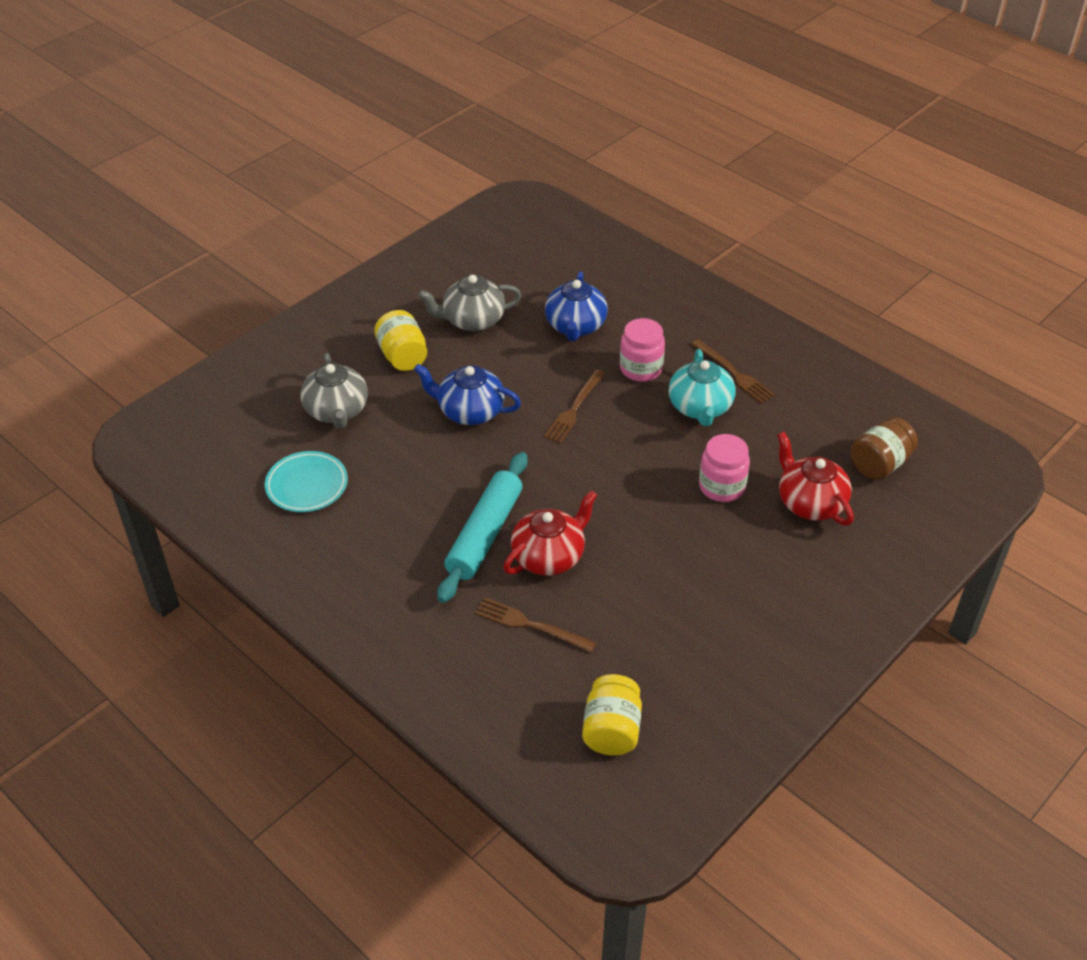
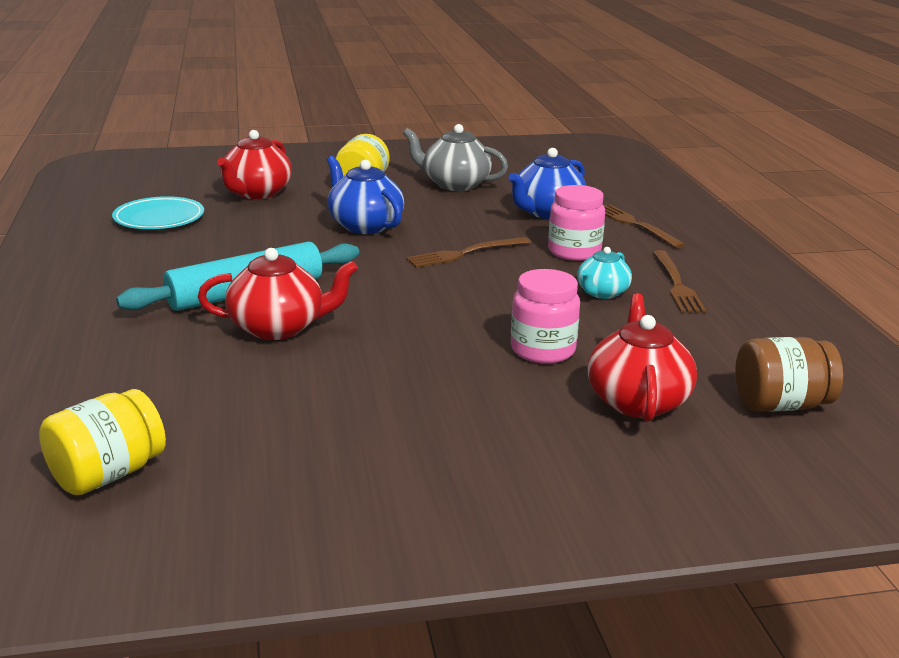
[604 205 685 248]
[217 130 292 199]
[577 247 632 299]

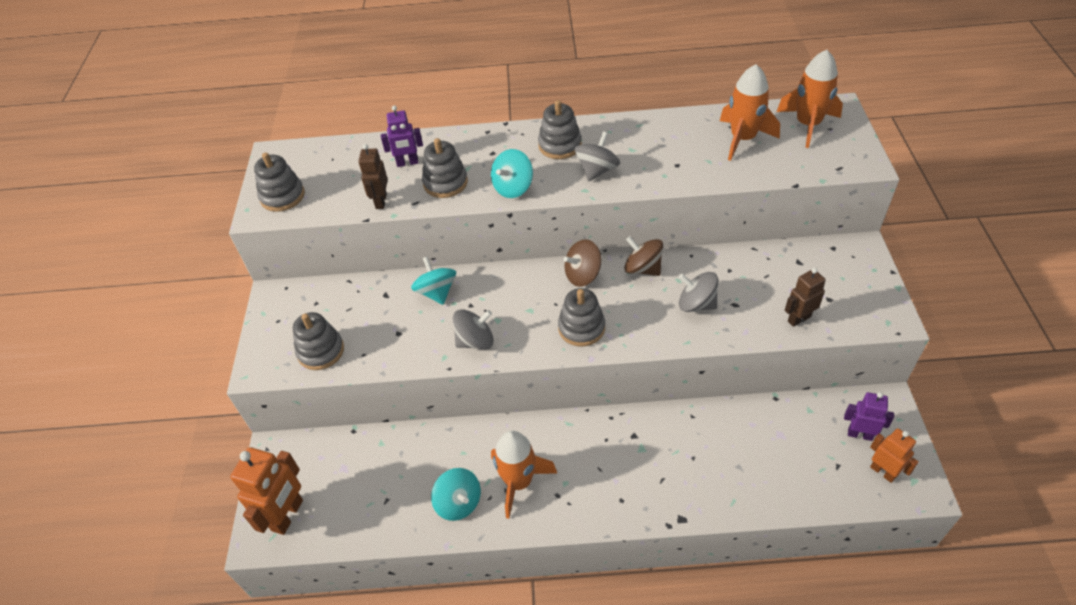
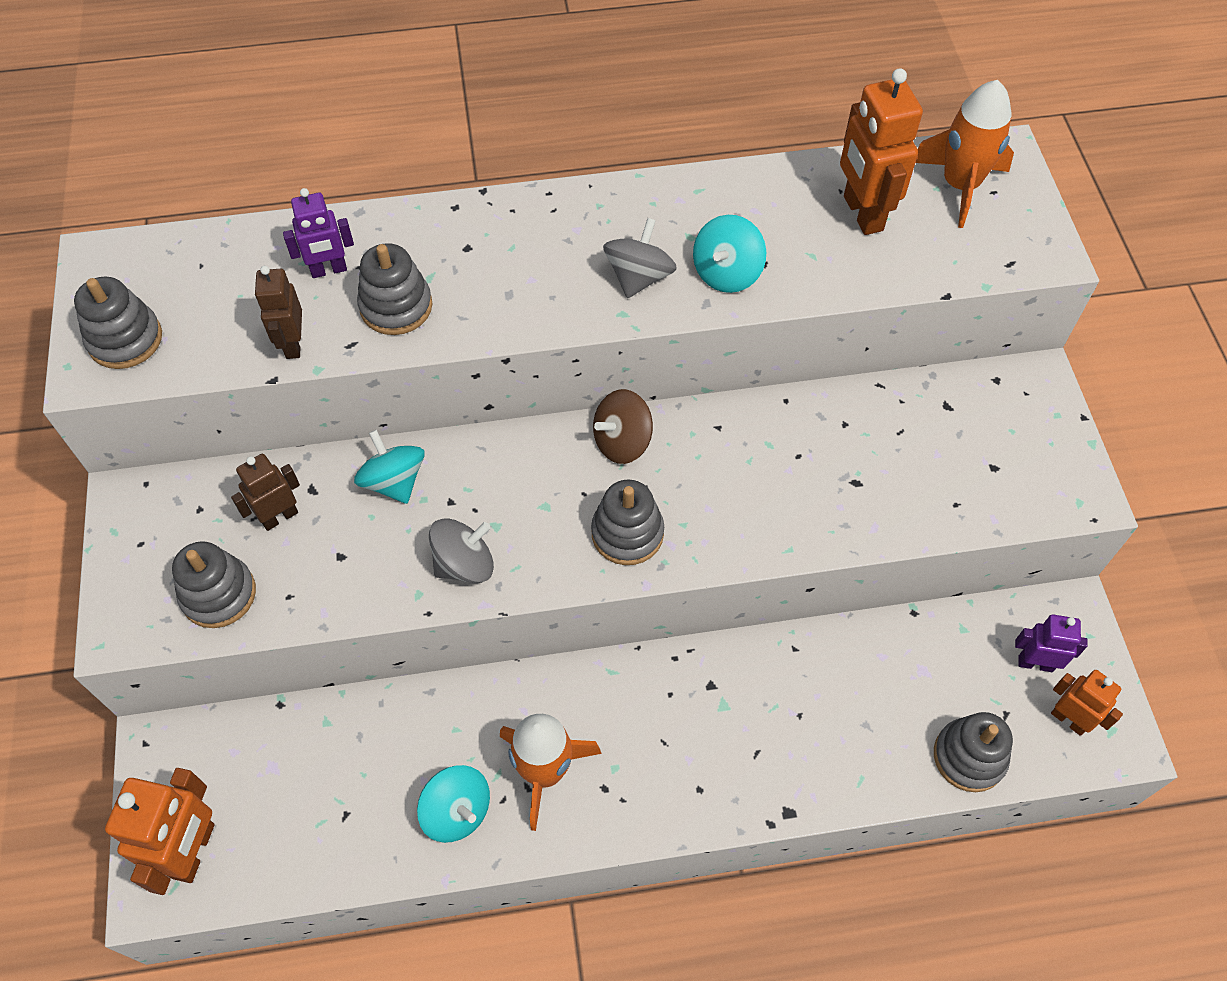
[624 236 663 276] (first image)
[679 272 718 312] (first image)
[693 215 766 293]
[934 712 1013 792]
[231 454 300 531]
[840 68 923 235]

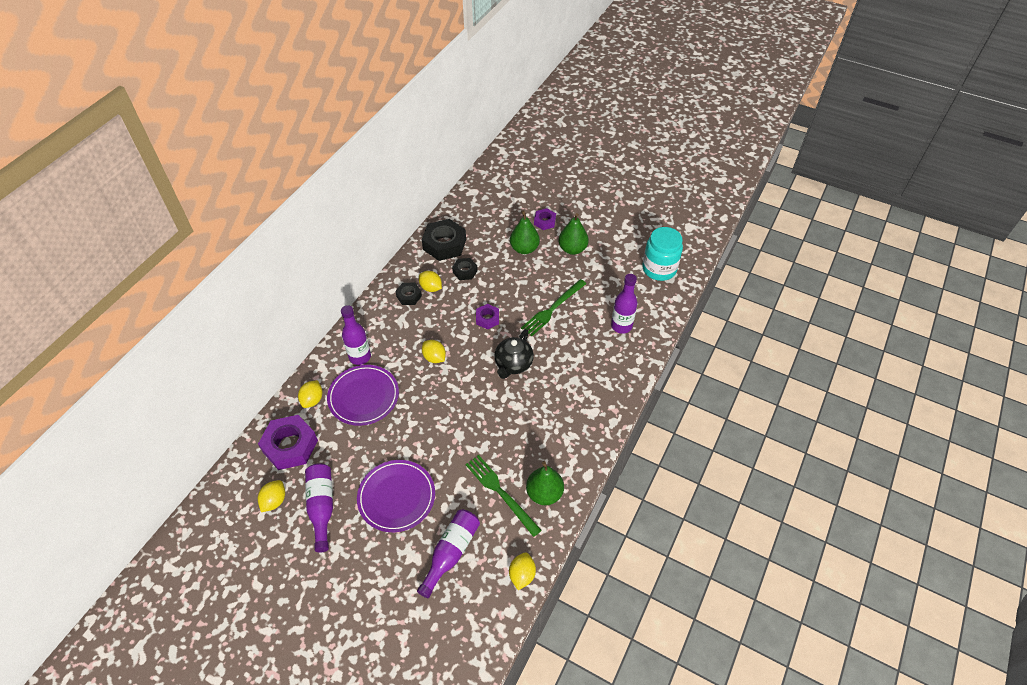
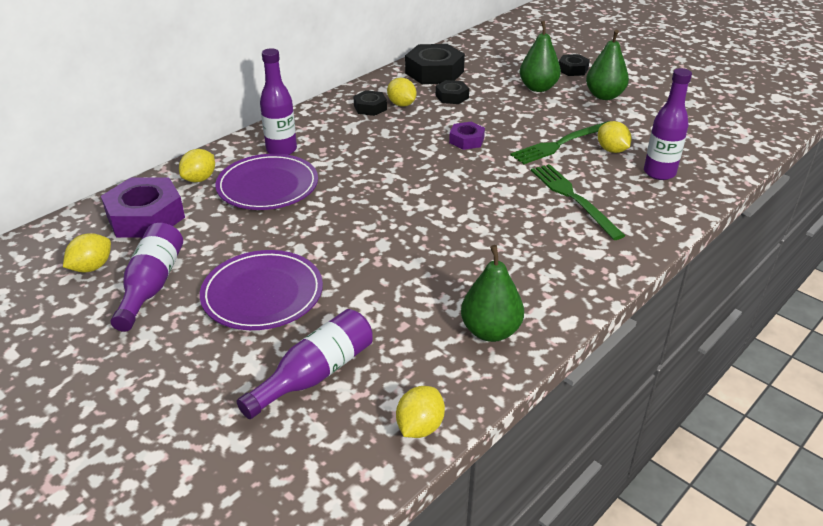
[494 329 534 379] (first image)
[642 227 683 281] (first image)
[598 121 631 153]
[531 164 625 240]
[558 54 590 76]

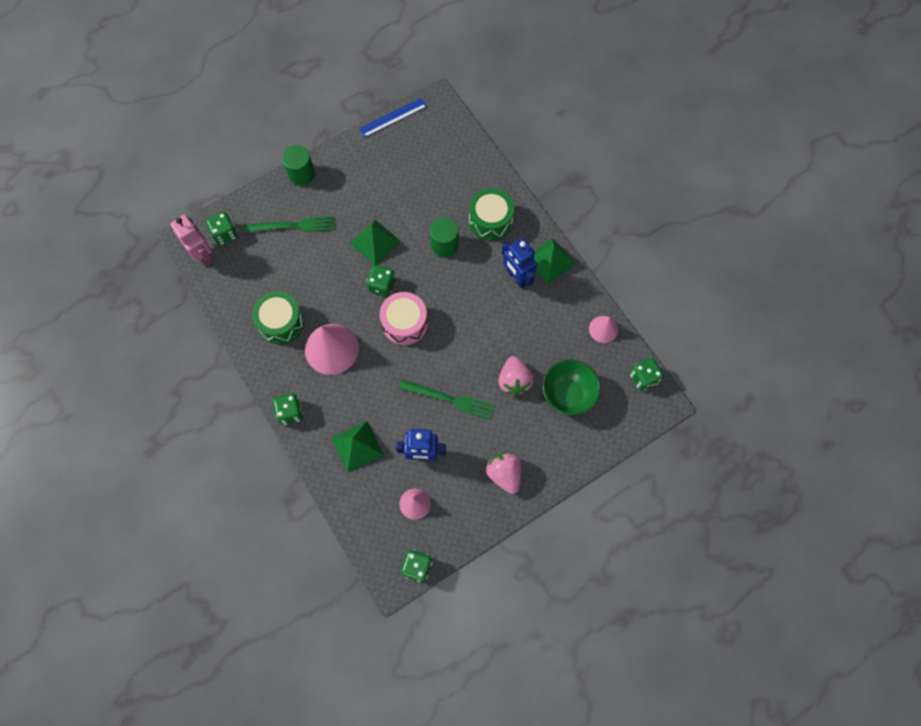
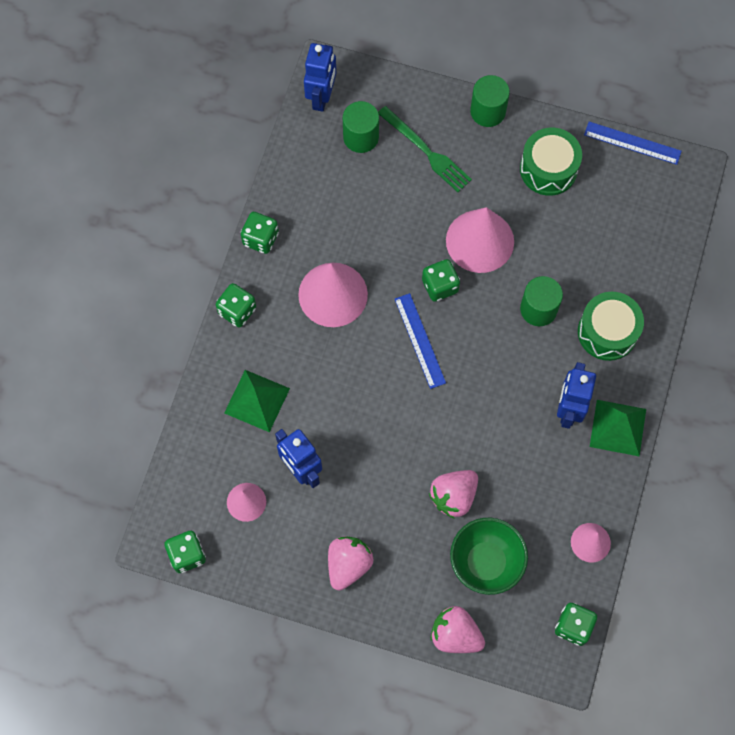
[399 380 495 420] (first image)
[343 101 379 153]
[431 606 485 653]
[241 212 279 254]
[520 128 582 196]
[446 207 514 273]
[395 293 446 389]
[304 43 336 112]

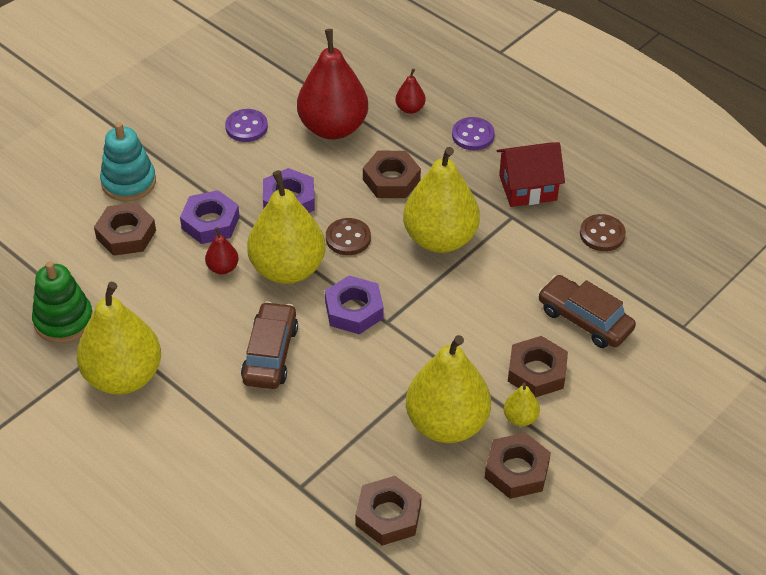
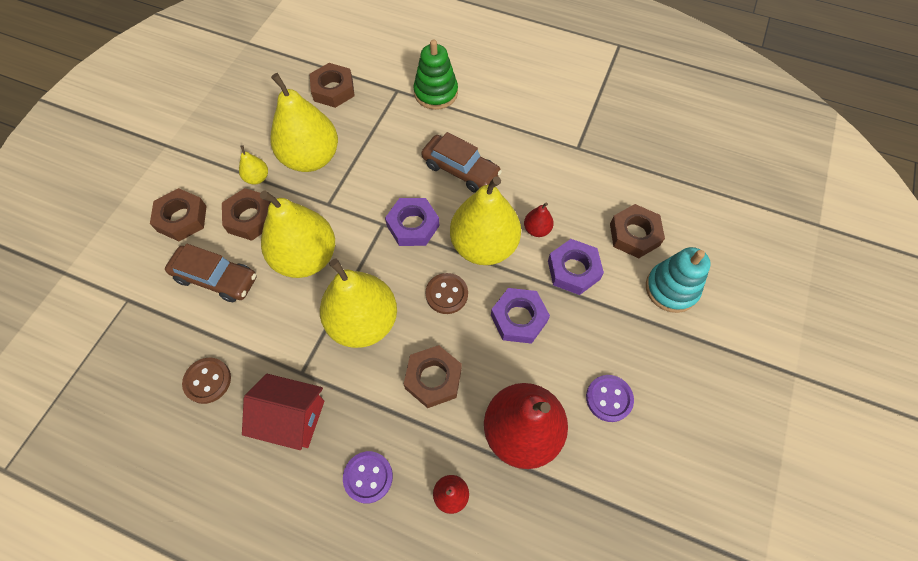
[413 39 458 110]
[260 190 335 278]
[150 188 207 241]
[421 132 502 193]
[242 374 324 450]

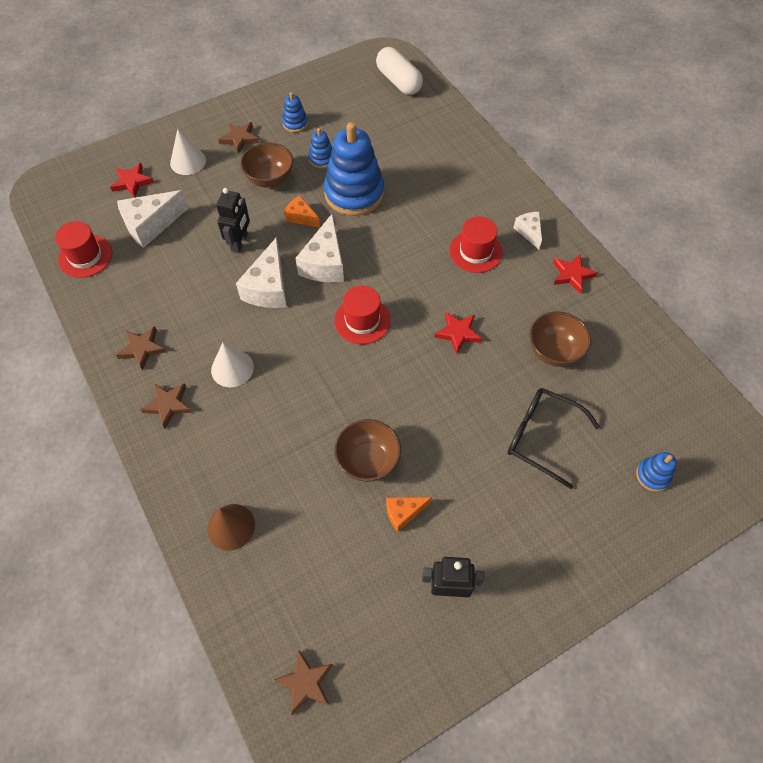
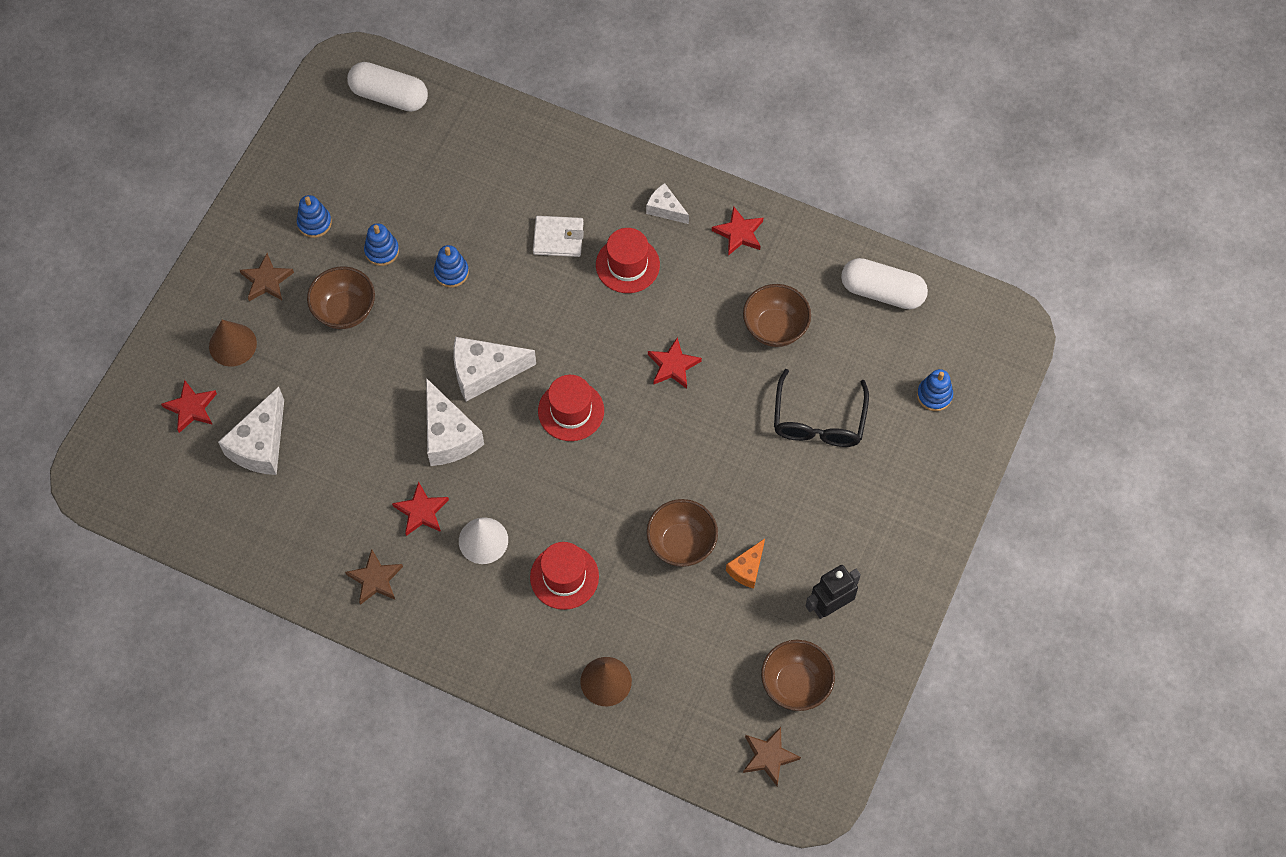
[140 383 192 428] (first image)
[216 188 250 253] (first image)
[284 195 320 228] (first image)
[392 482 449 536]
[533 216 584 257]
[761 640 835 711]
[841 258 928 309]
[530 542 599 610]
[209 320 257 366]
[453 337 536 401]
[774 369 869 447]
[434 245 469 288]

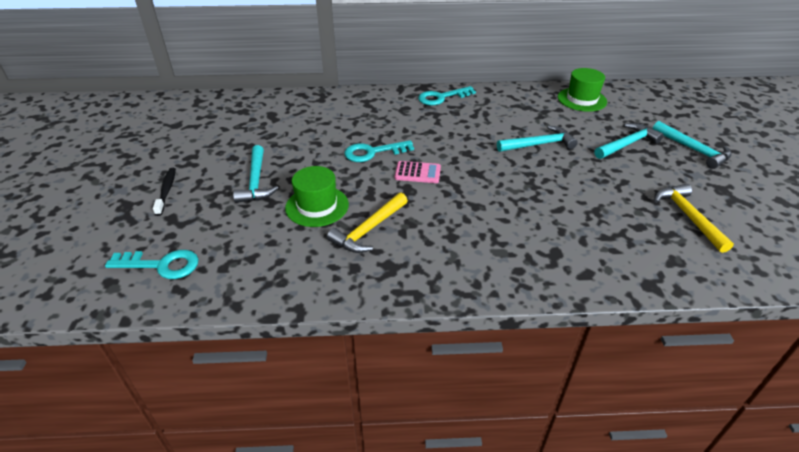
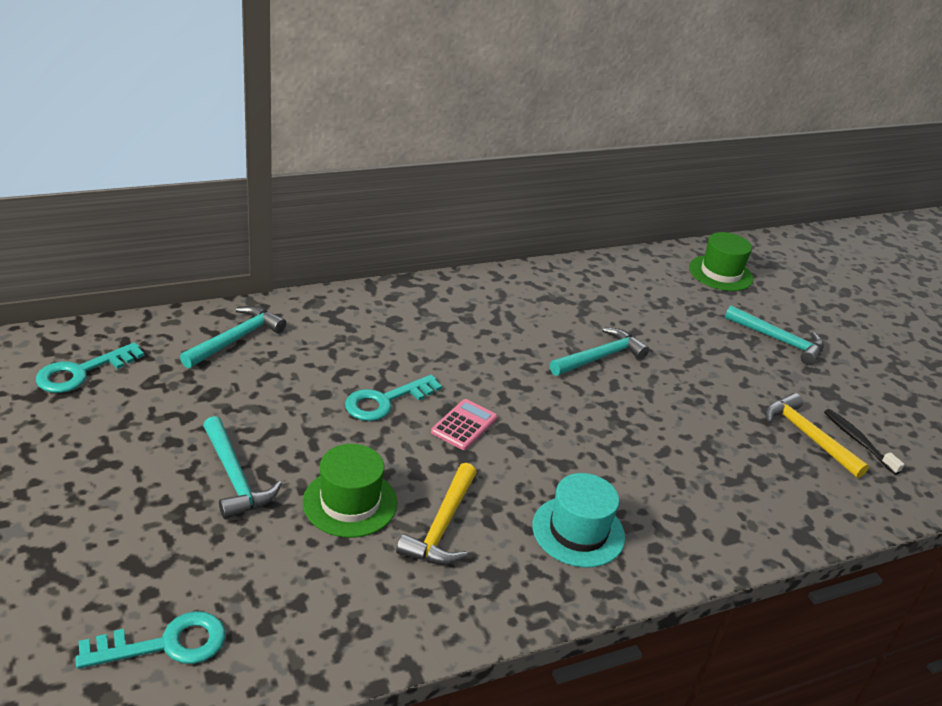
[532 473 625 568]
[824 409 904 475]
[36 342 144 393]
[689 232 753 291]
[180 306 286 368]
[431 399 497 450]

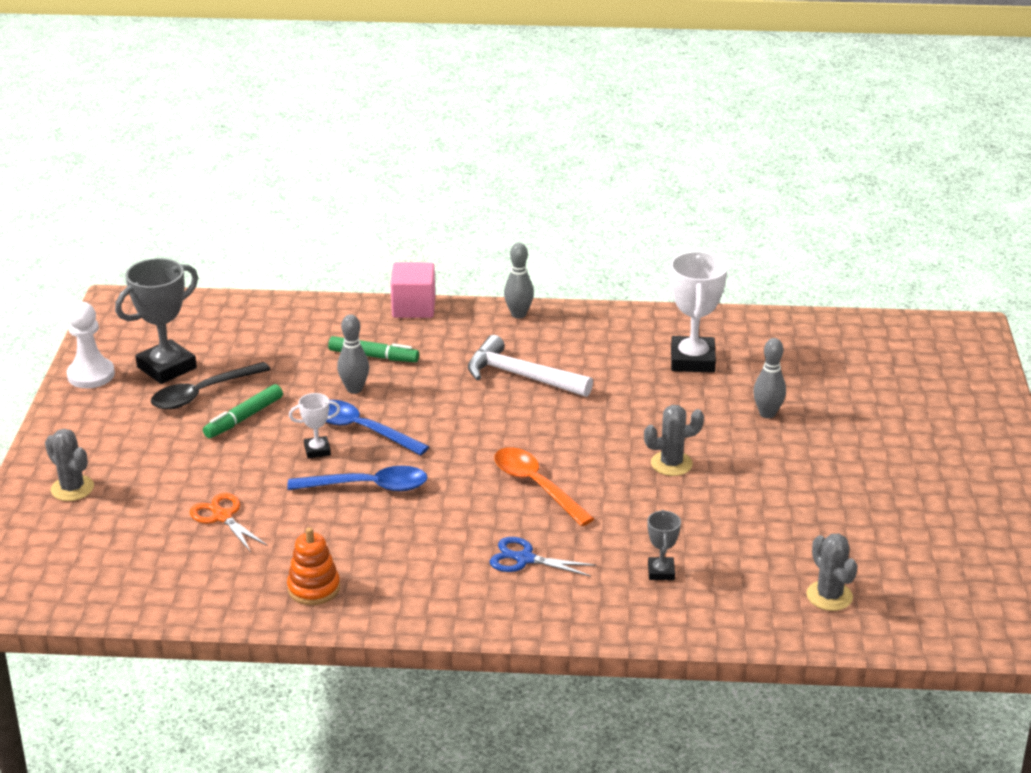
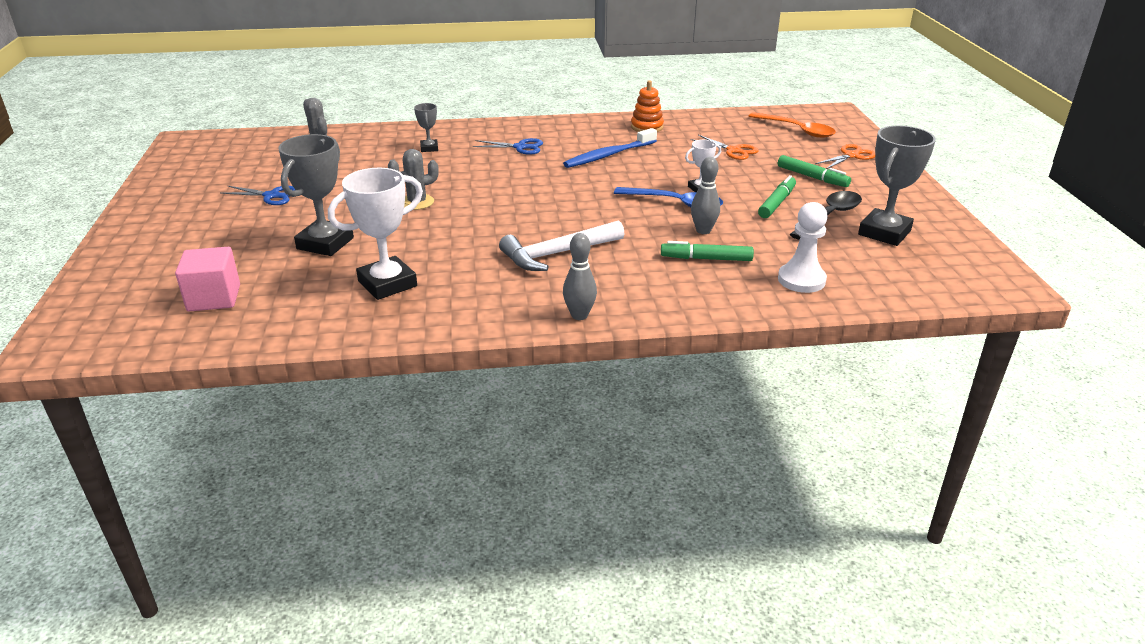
[287 466 428 491] (first image)
[220 186 295 205]
[563 128 657 168]
[778 155 851 187]
[778 202 828 293]
[175 247 240 311]
[748 112 836 138]
[815 144 875 169]
[278 134 354 256]
[499 220 625 271]
[328 168 423 300]

